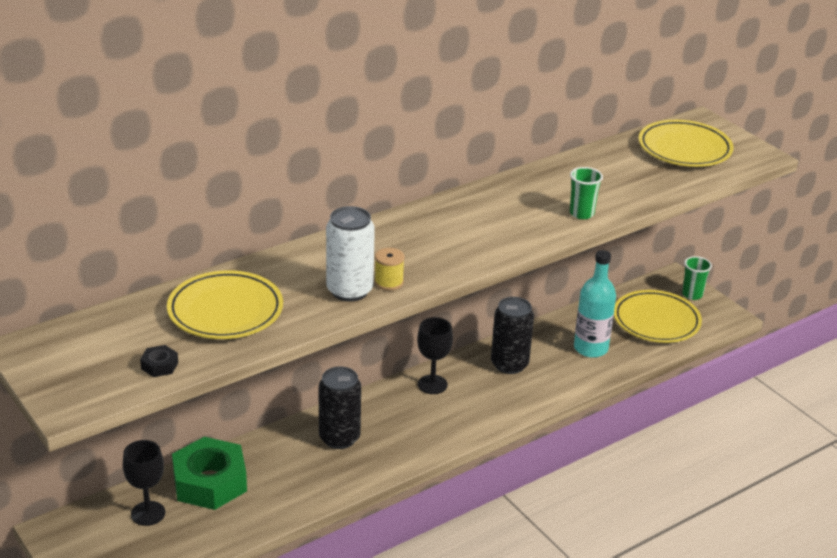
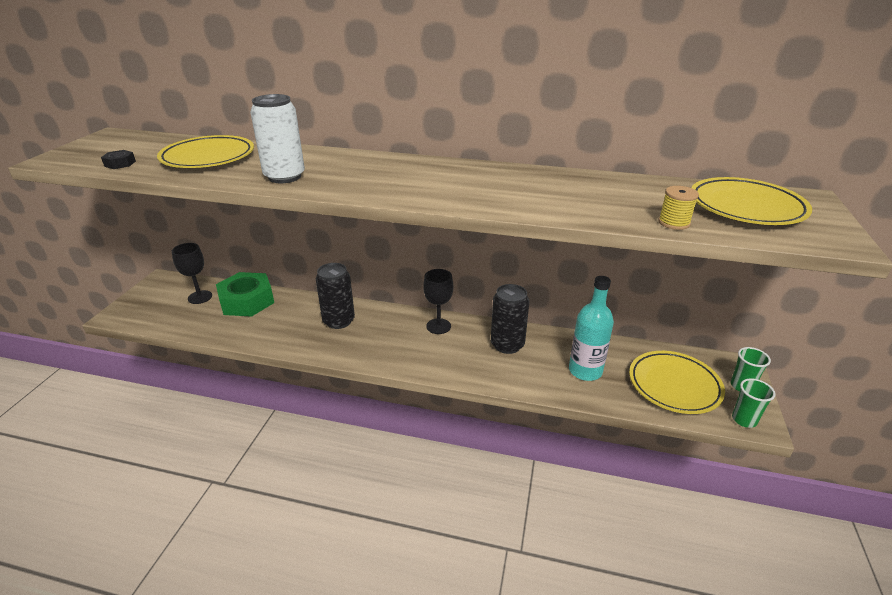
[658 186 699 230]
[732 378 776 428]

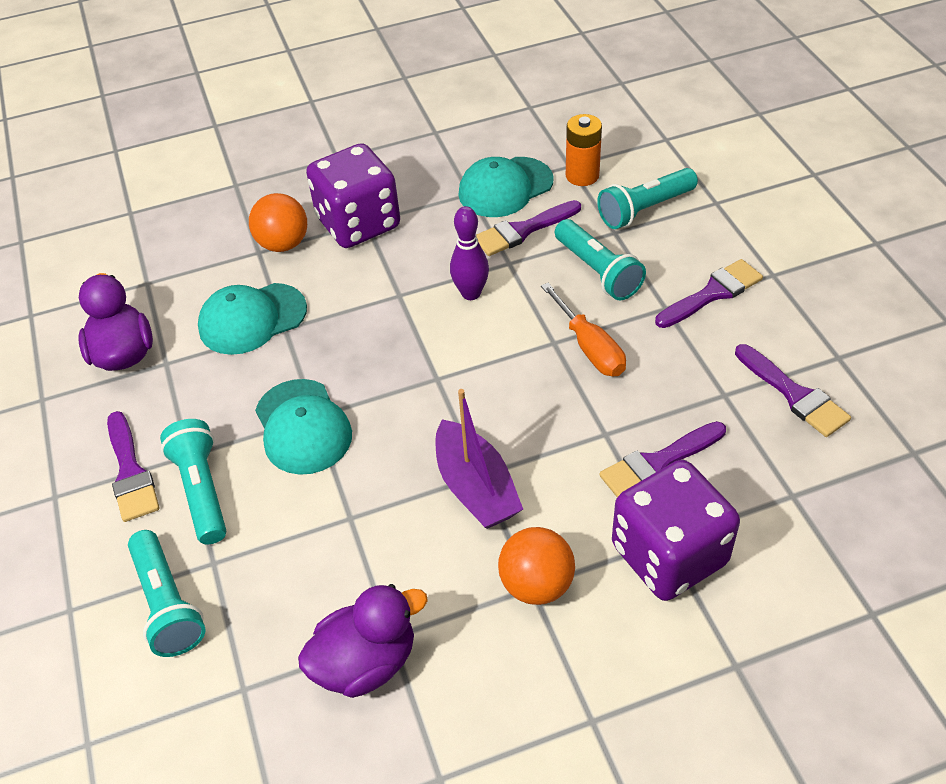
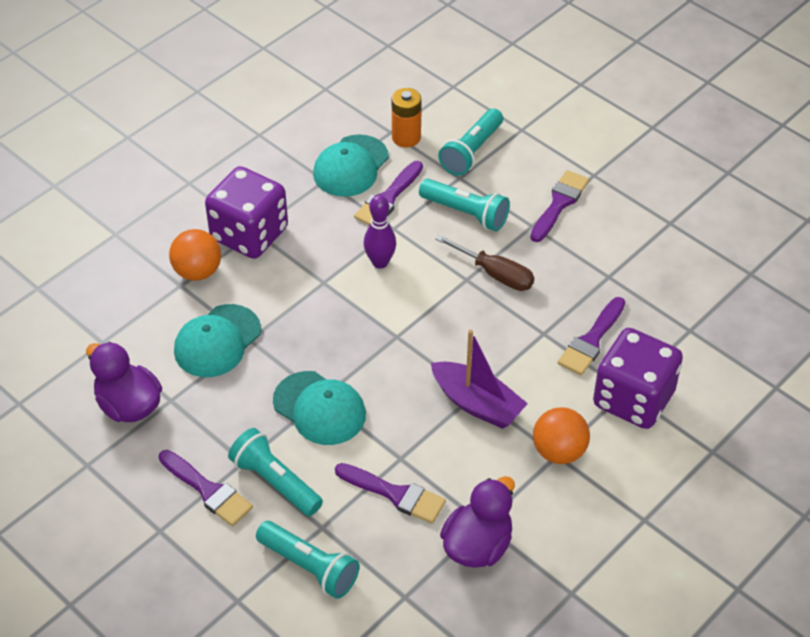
[335 463 446 524]
[435 234 534 291]

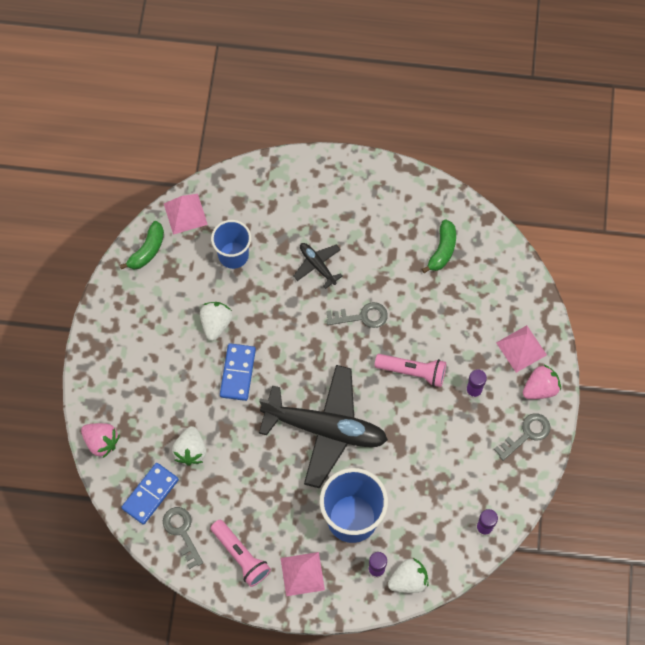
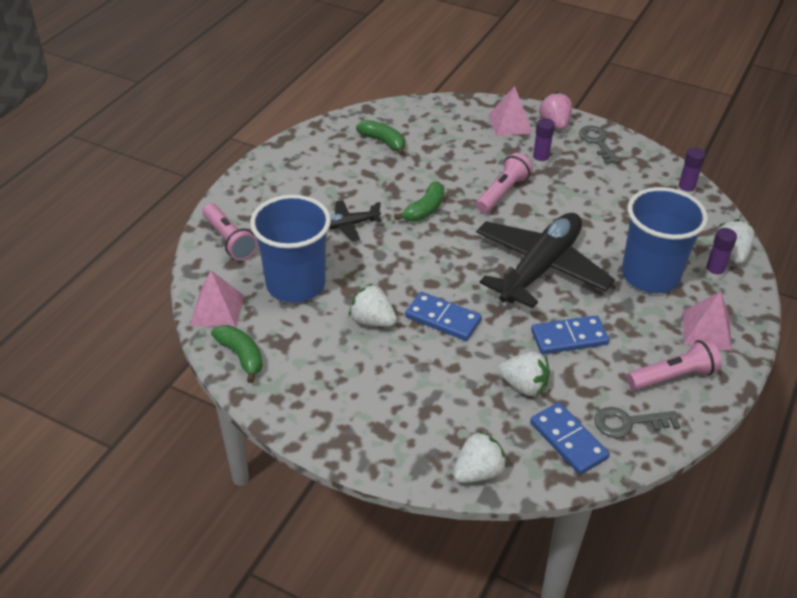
[203 203 258 261]
[531 315 609 354]
[394 181 444 222]
[453 430 507 483]
[250 195 331 303]

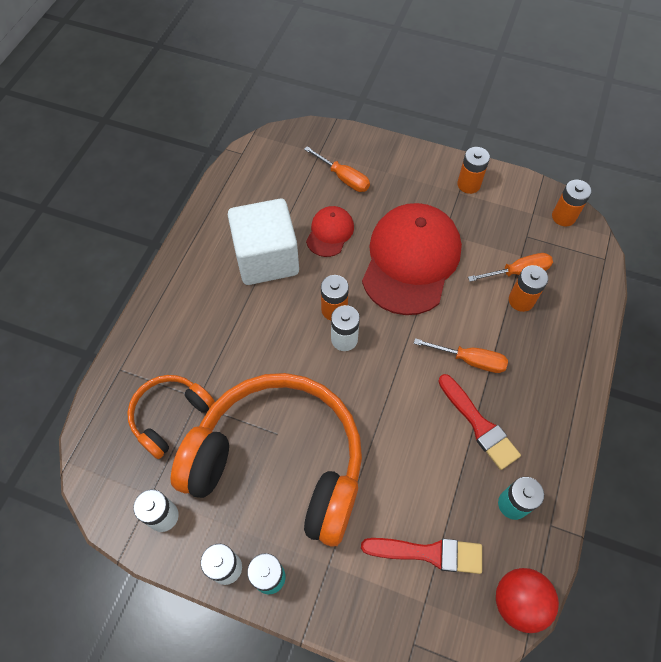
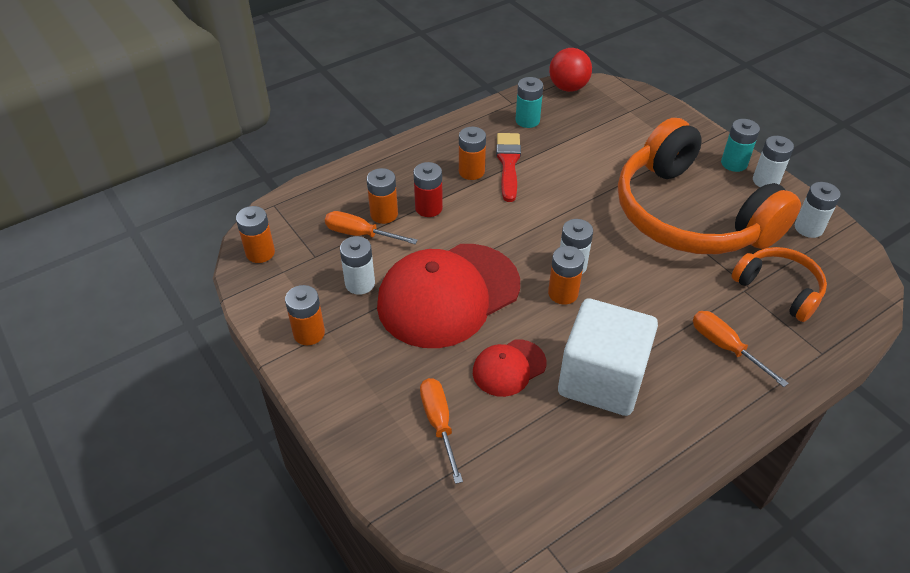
[361 538 482 574] (first image)
[340 236 375 295]
[413 162 443 217]
[459 127 486 180]
[693 311 788 387]
[731 247 827 322]

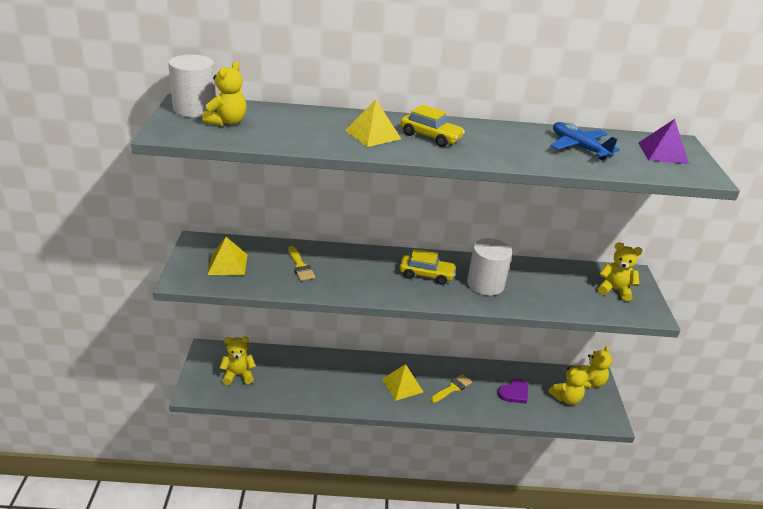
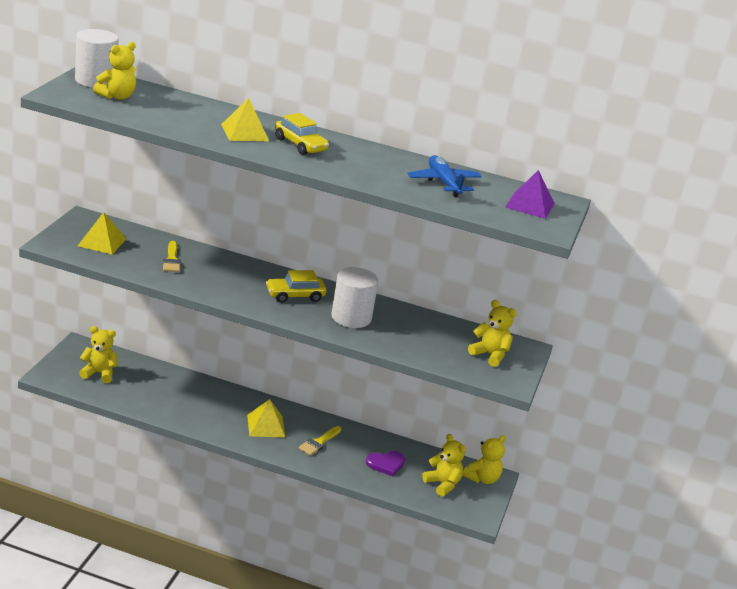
[266 270 327 303]
[299 426 341 456]
[422 434 466 497]

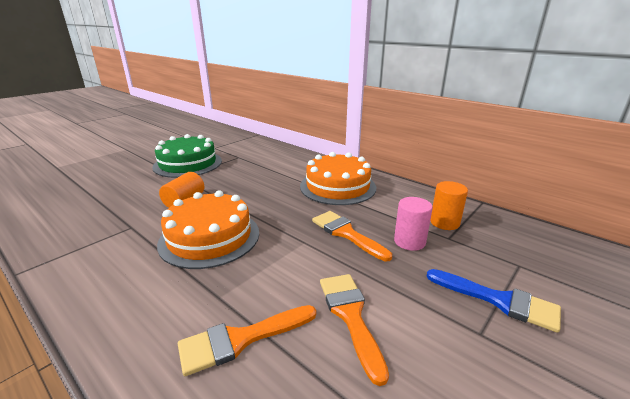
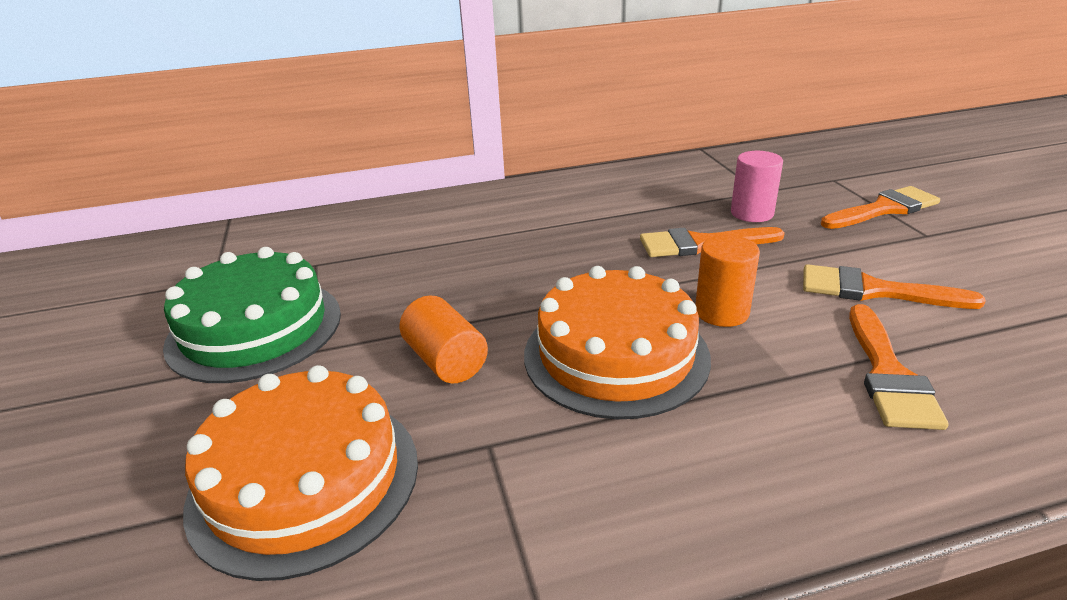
[183 365 418 581]
[695 235 760 327]
[821 186 940 229]

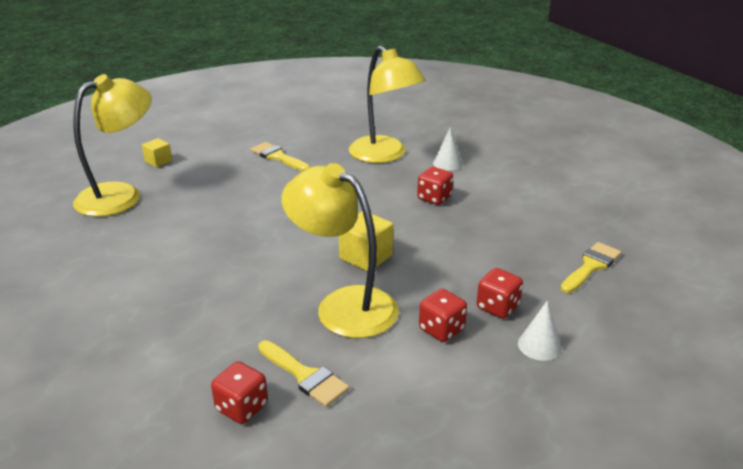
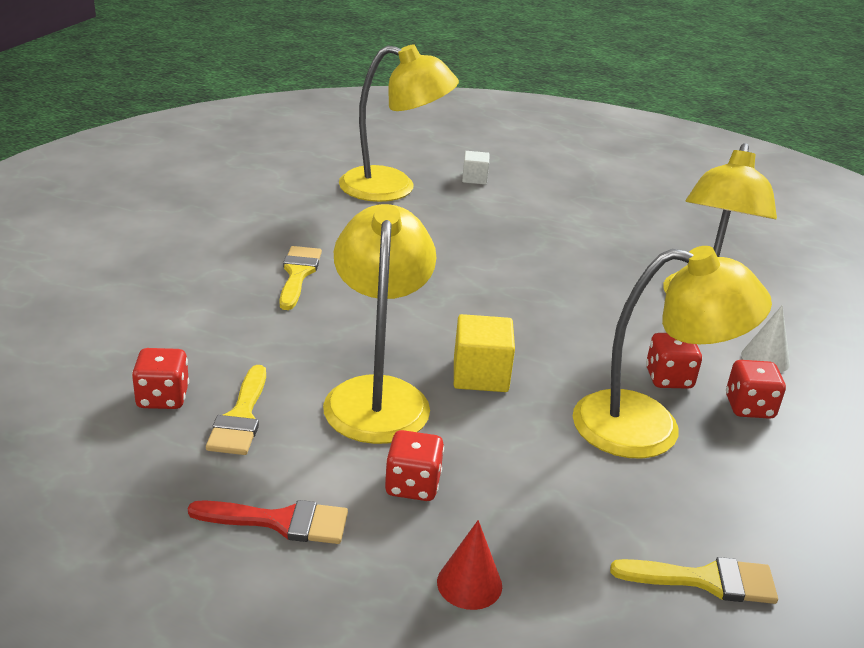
[188 500 348 544]
[573 246 772 459]
[280 246 322 310]
[726 360 786 419]
[462 151 490 185]
[437 520 502 610]

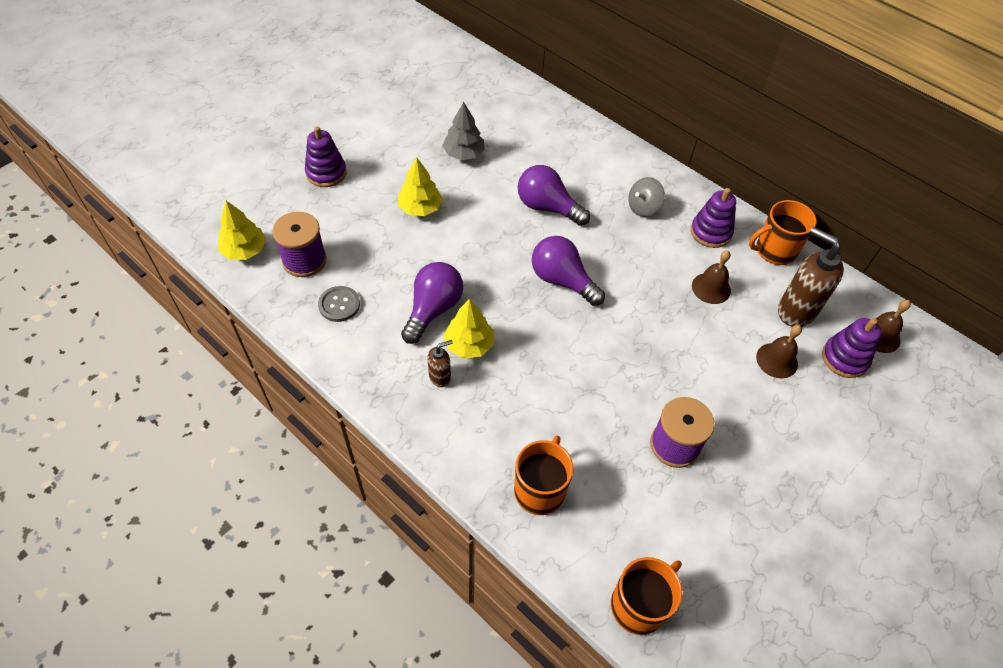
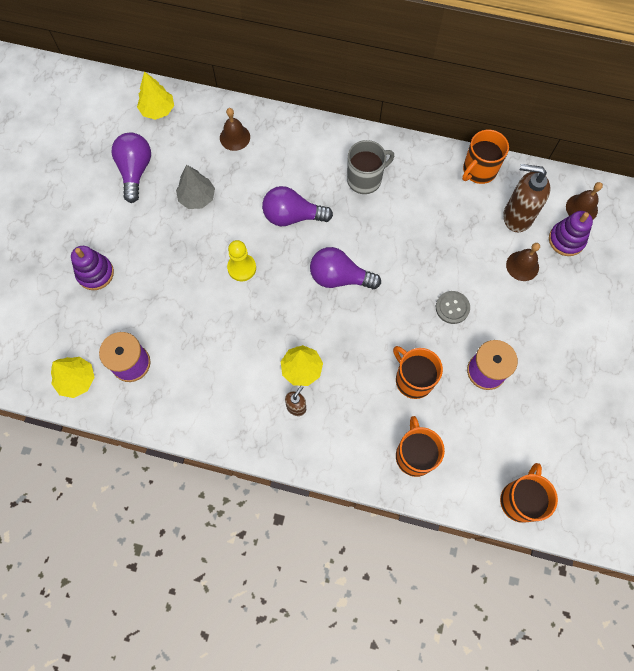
[691 188 736 248] (first image)
[227 240 256 281]
[393 346 443 399]
[436 291 470 324]
[137 71 174 120]
[112 132 151 203]
[220 108 250 151]
[347 140 394 194]

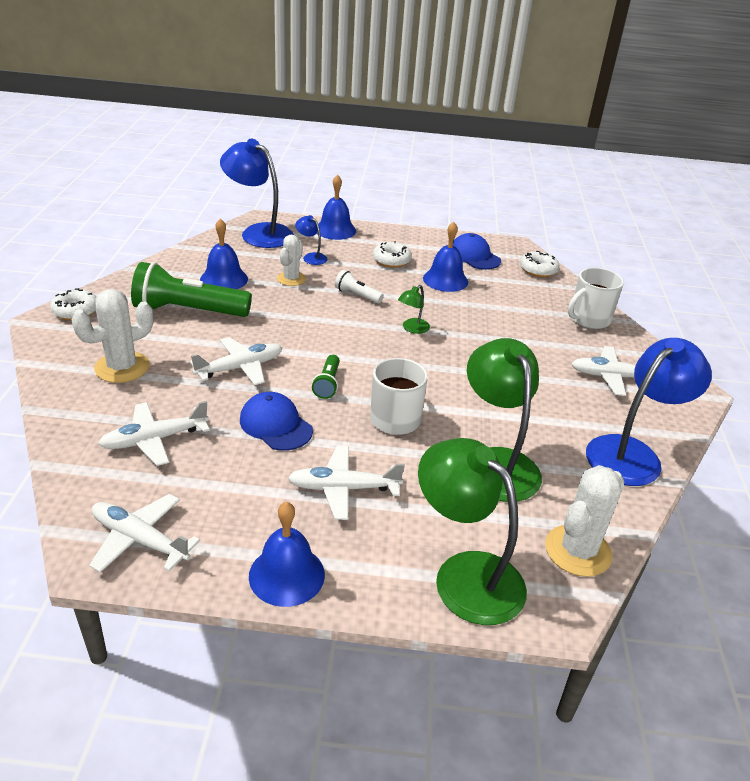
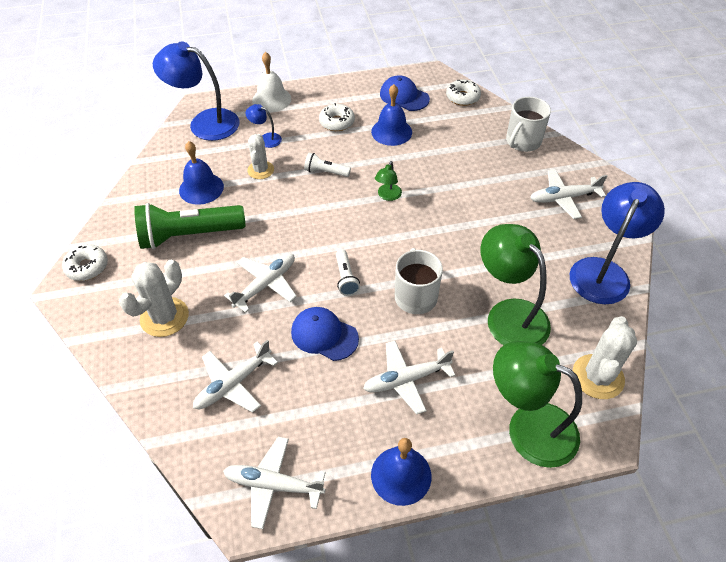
[336 249 360 296]
[252 52 291 112]

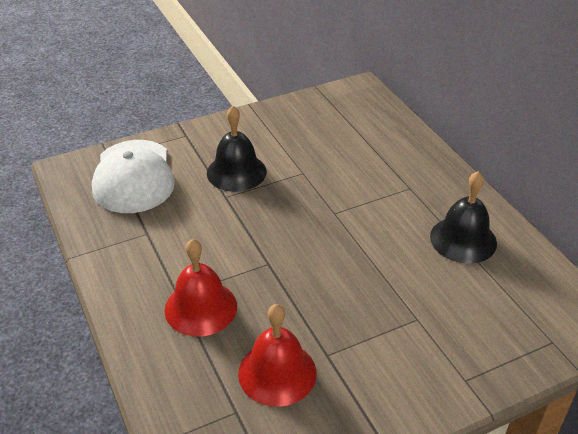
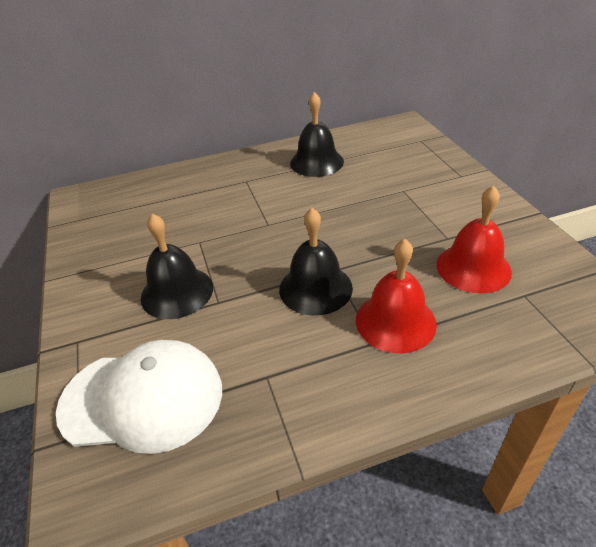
[279 208 353 316]

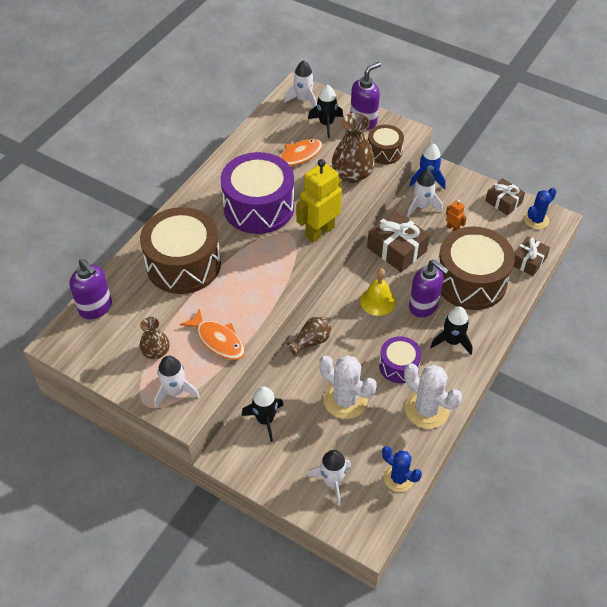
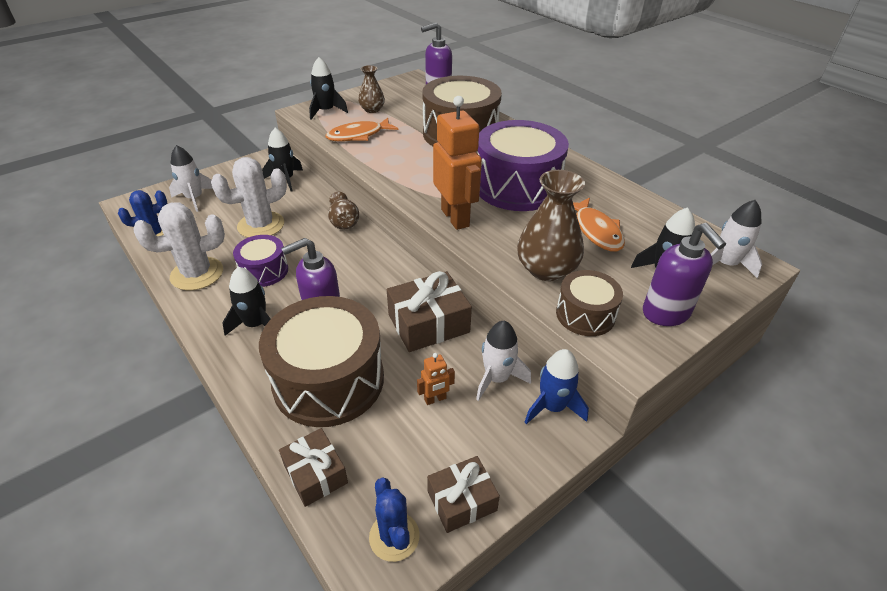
[360 268 396 316] (first image)
[309 57 348 120]
[433 96 482 230]

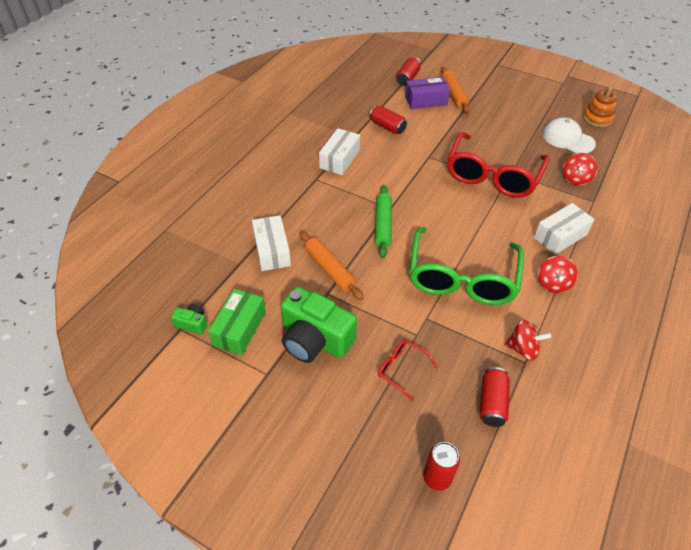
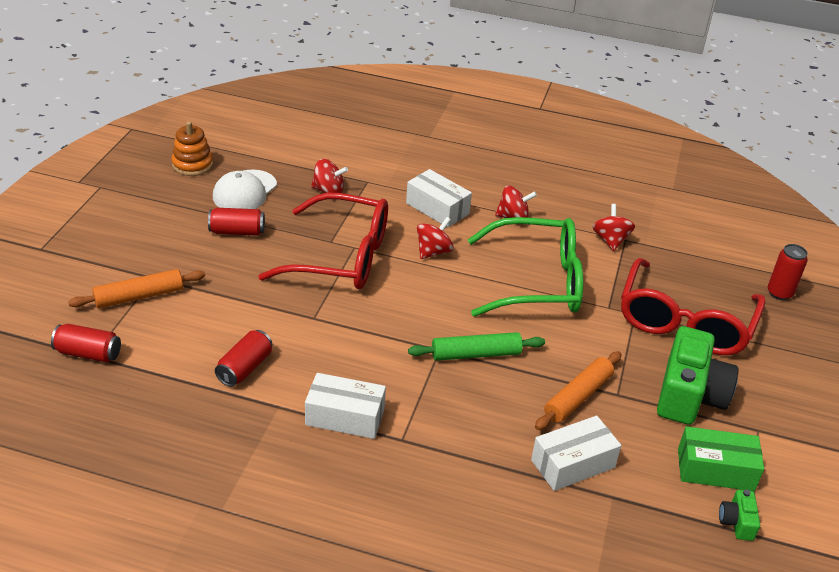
[405 77 450 109] (first image)
[417 217 454 259]
[208 208 265 236]
[621 258 766 355]

